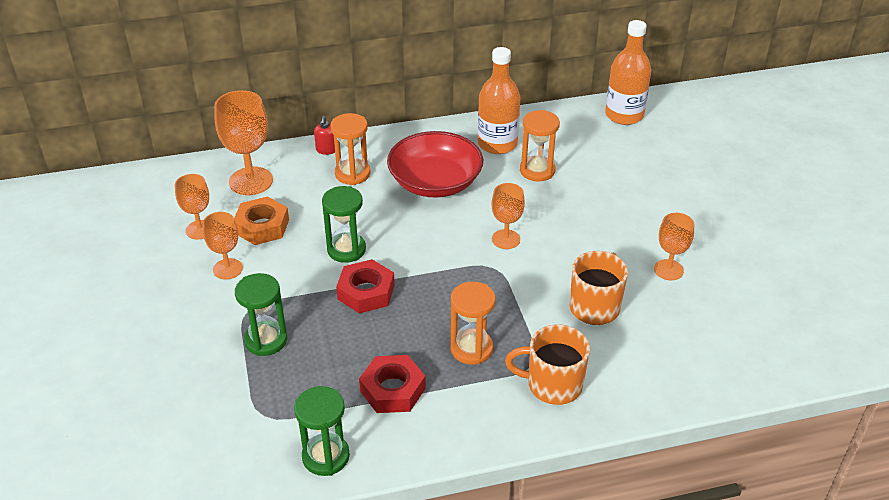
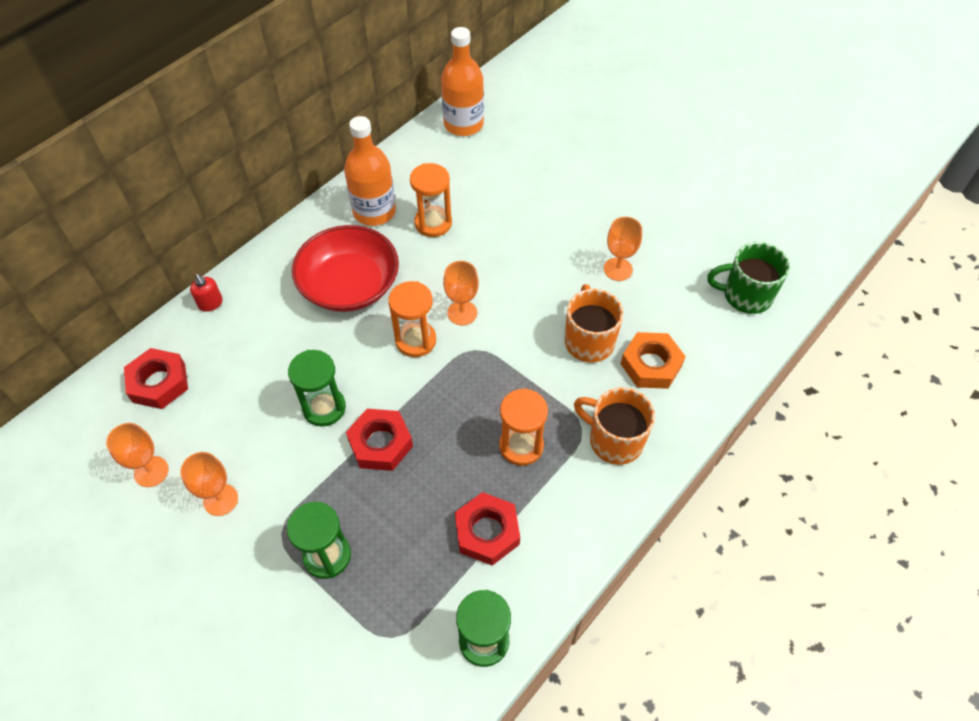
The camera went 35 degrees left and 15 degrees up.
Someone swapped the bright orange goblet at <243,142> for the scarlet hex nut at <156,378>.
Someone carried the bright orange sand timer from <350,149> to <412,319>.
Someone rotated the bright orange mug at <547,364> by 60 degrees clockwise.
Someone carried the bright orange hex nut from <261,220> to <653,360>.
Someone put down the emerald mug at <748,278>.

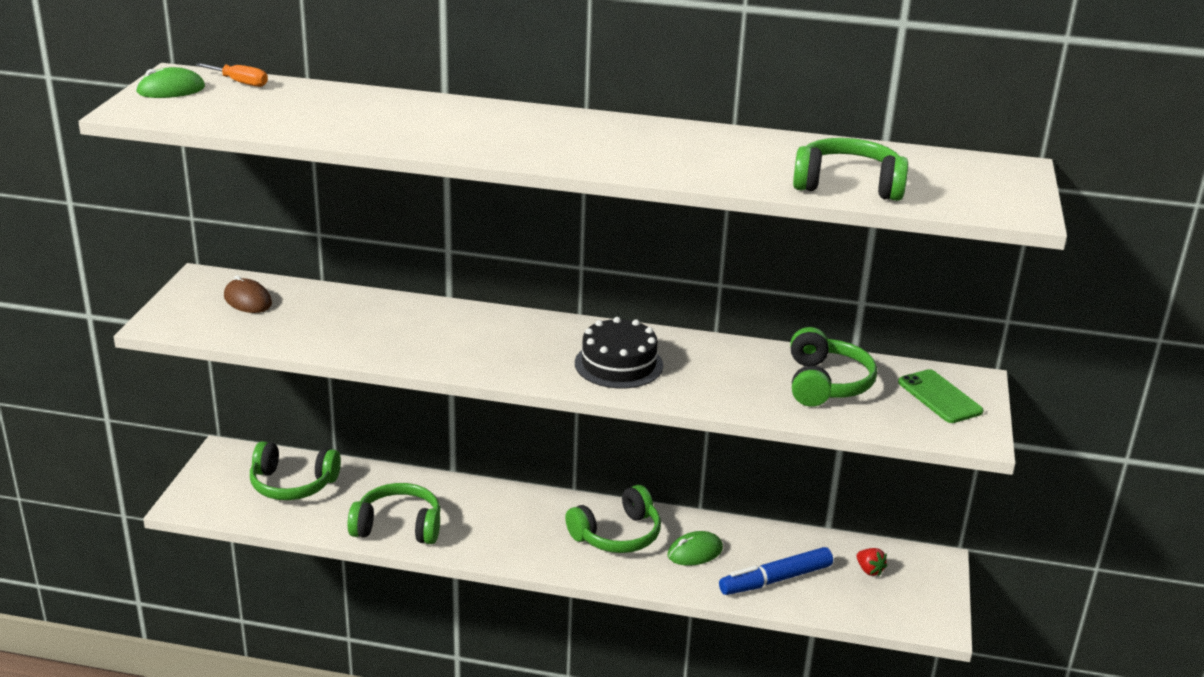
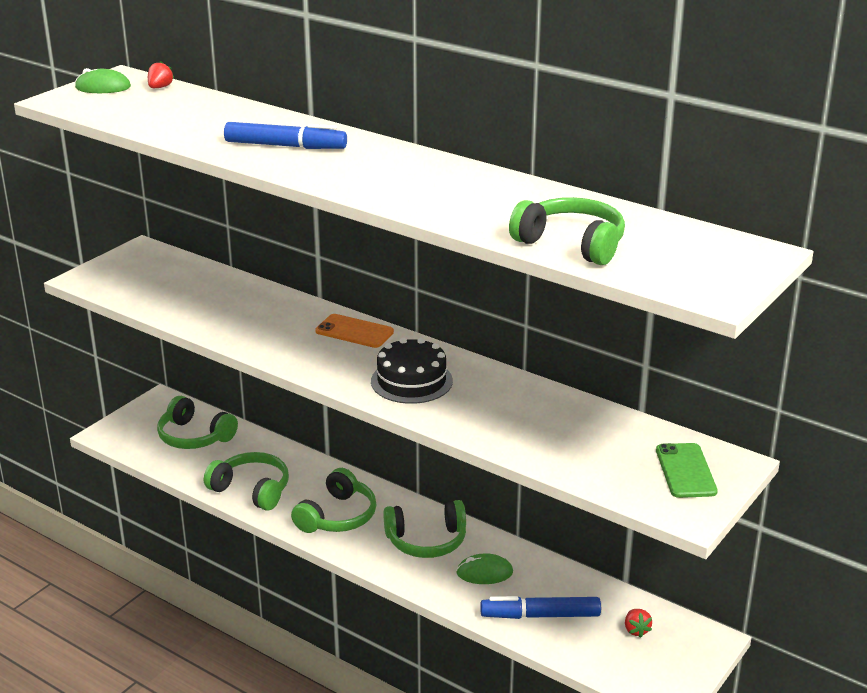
The camera went 25 degrees right and 0 degrees up.
Someone swapped the bright orange screwdriver at <232,75> for the scarlet berry at <161,74>.
Someone put down the blue felt pen at <285,135>.
Someone carried the emerald over-ear headphones from <833,367> to <333,500>.
Someone put down the bright orange smartphone at <354,331>.
Someone took away the russet mouse at <248,294>.

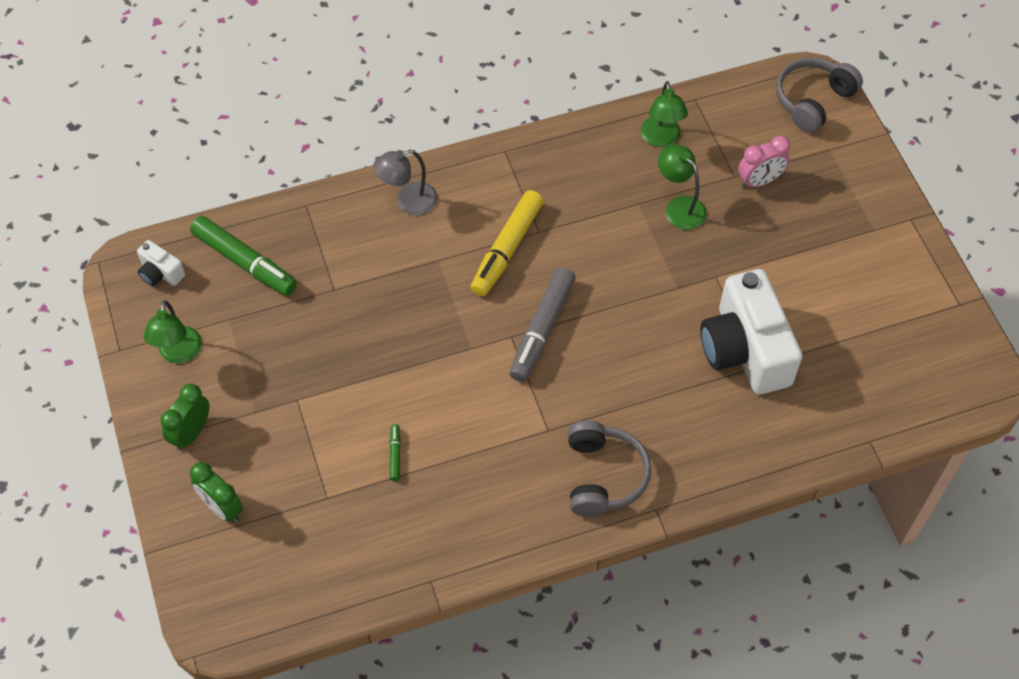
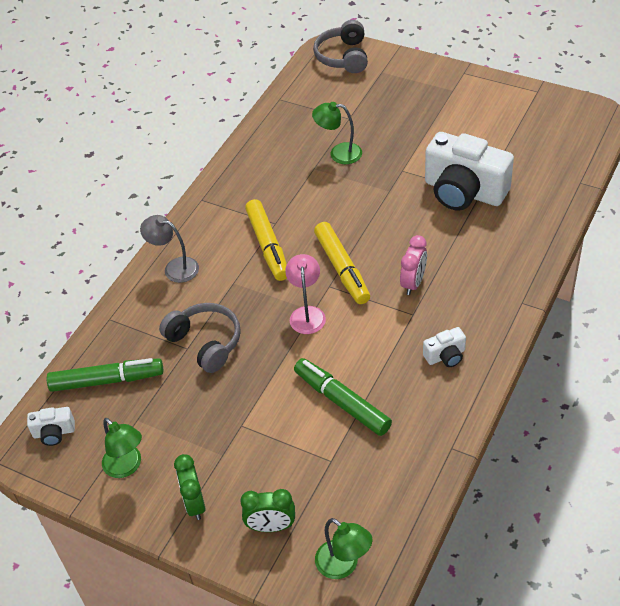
The camera went 40 degrees left and 10 degrees down.
Someone rotated the gray desk lamp at <405,182> by 90 degrees clockwise.
Someone carried the gray over-ear headphones from <609,468> to <200,338>.
Someone put down the rosy desk lamp at <305,294>.
Someone scaled the emerald felt pen at <395,452> by 2.31.
Someone repainted the gray felt pen at <542,324>, which became the yellow felt pen at <342,263>.
Someone carried the emerald desk lamp from <664,114> to <343,548>.
Someone carried the rosy alarm clock from <764,162> to <413,265>.
Someone put down the snow-white photo camera at <444,347>.

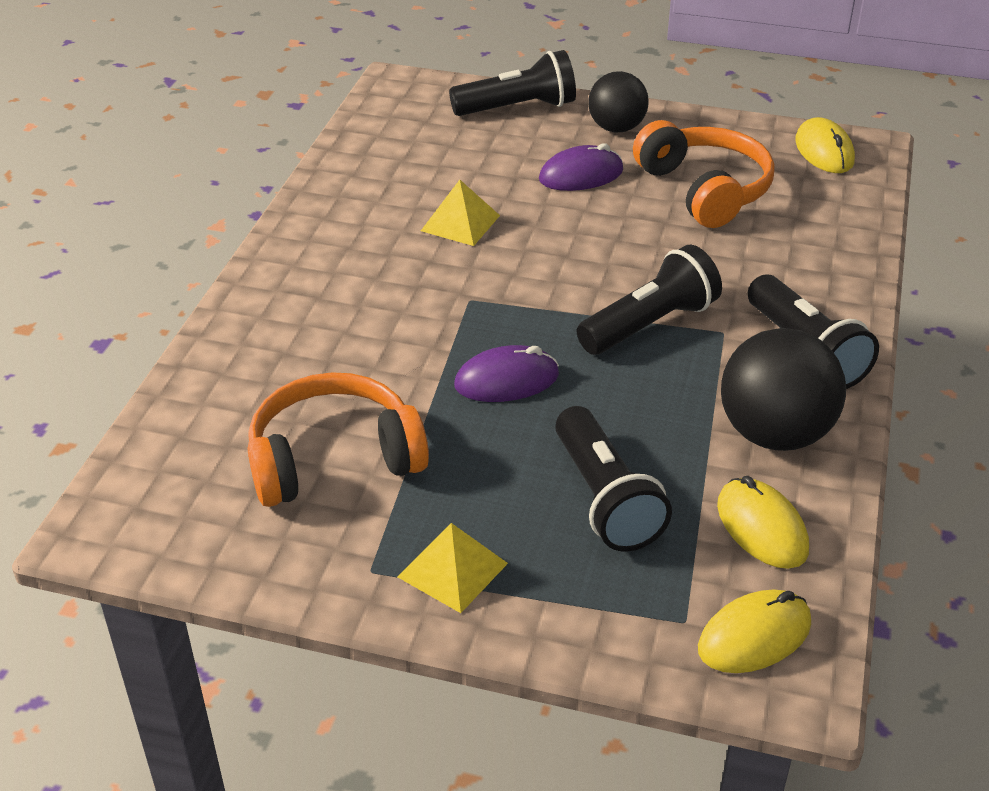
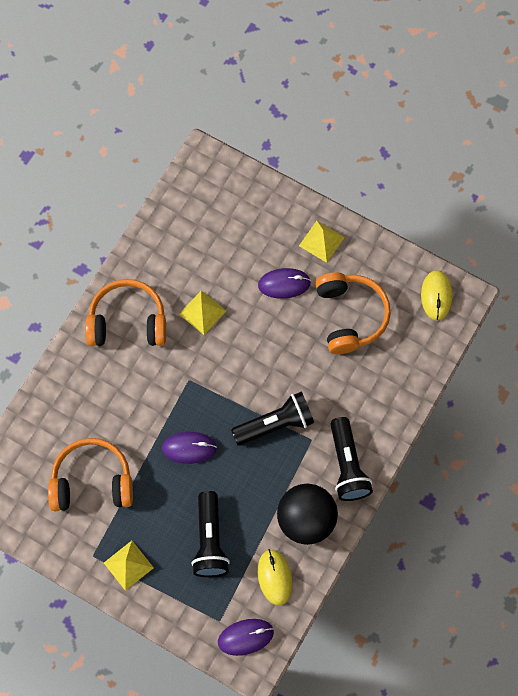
The camera went 15 degrees right and 30 degrees up.
Someone put down the bright orange over-ear headphones at <125,312>.
Someone repainted the yellow mouse at <754,631>, which became the purple mouse at <246,637>.
Someone swapped the ebony ball at <618,102> for the yellow pyramid at <322,242>.
Someone took away the ebony torch at <512,83>.

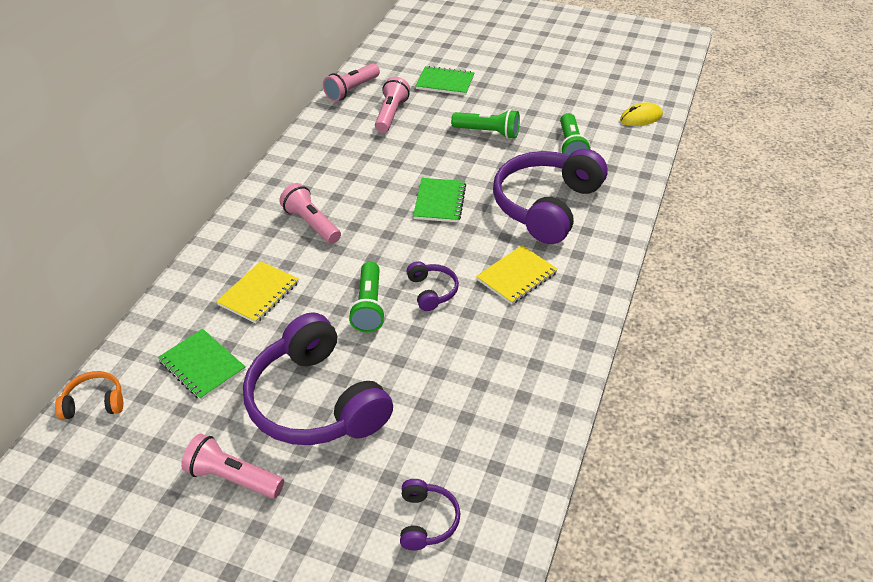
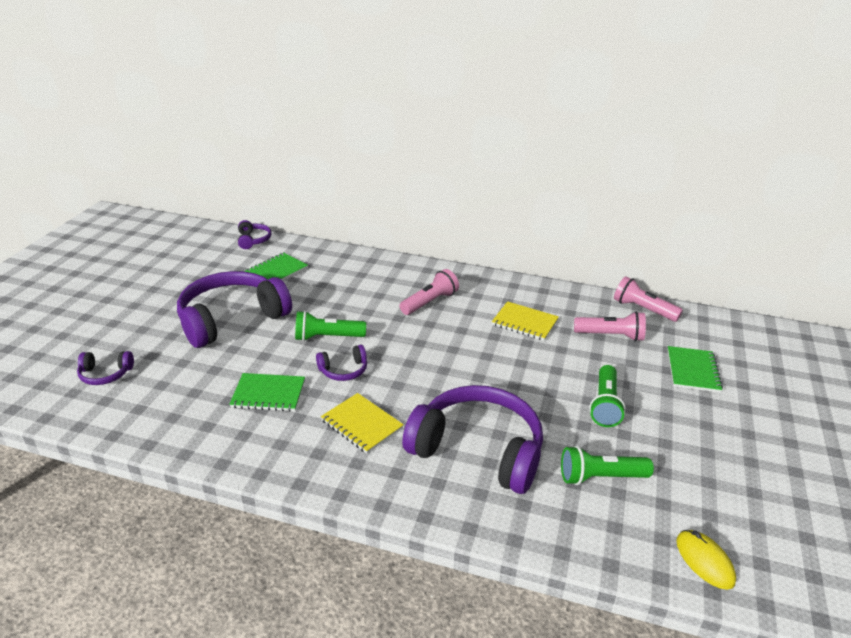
The camera went 85 degrees right and 10 degrees down.
Someone carried the emerald notebook from <439,200> to <267,392>.
Someone repainted the bright orange over-ear headphones at <89,395>, which became the purple over-ear headphones at <255,234>.
Someone carried the yellow notebook from <257,292> to <525,321>.
Someone took away the rosy torch at <232,466>.

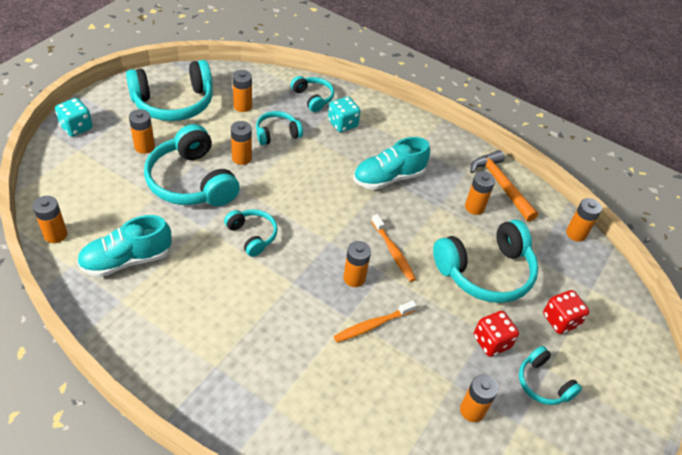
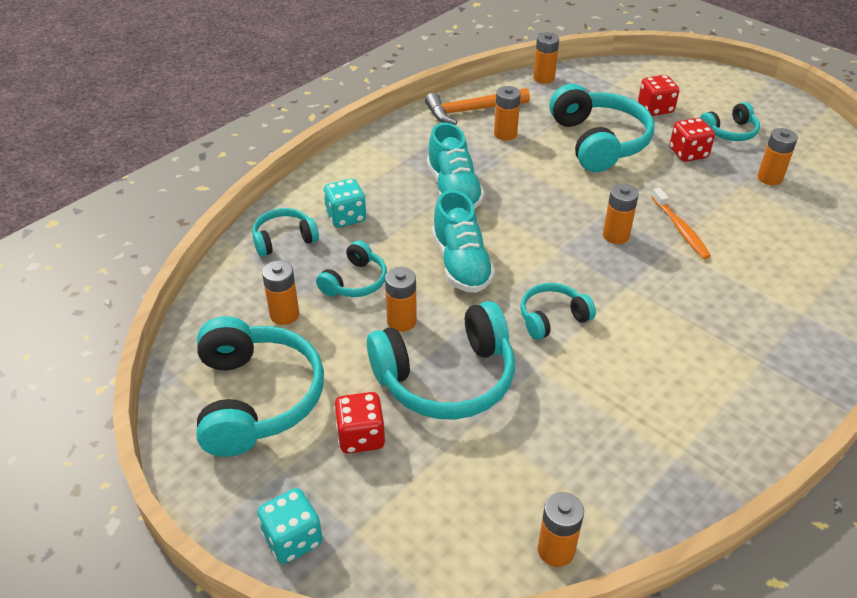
The camera went 75 degrees left and 5 degrees down.
Someone rotated the teal over-ear headphones at <279,128> by 135 degrees counterclockwise.
Someone swapped the bright orange power cell at <142,131> for the scarlet die at <359,423>.
Someone carried the teal shoe from <124,246> to <463,241>.
Someone took away the bright orange dental brush at <393,248>.

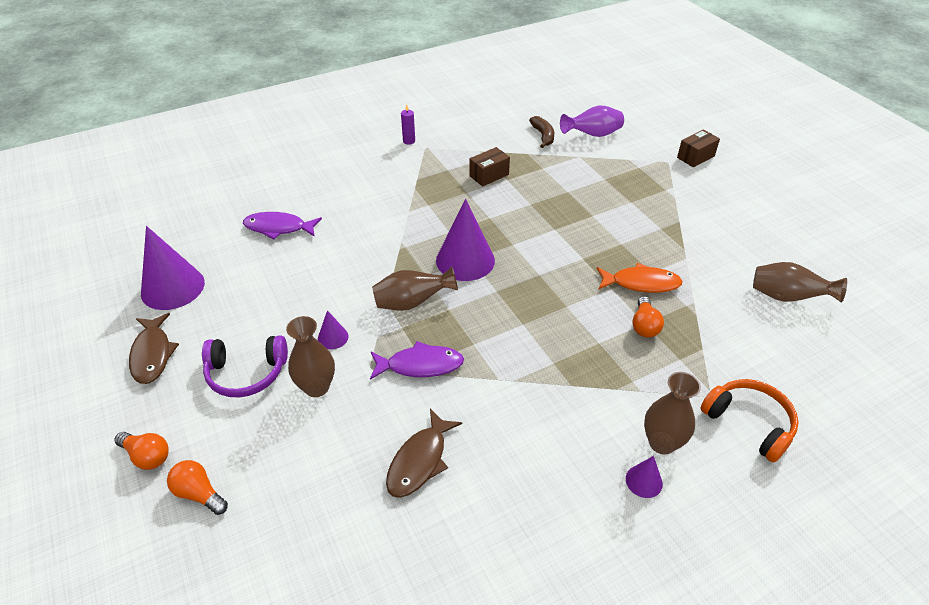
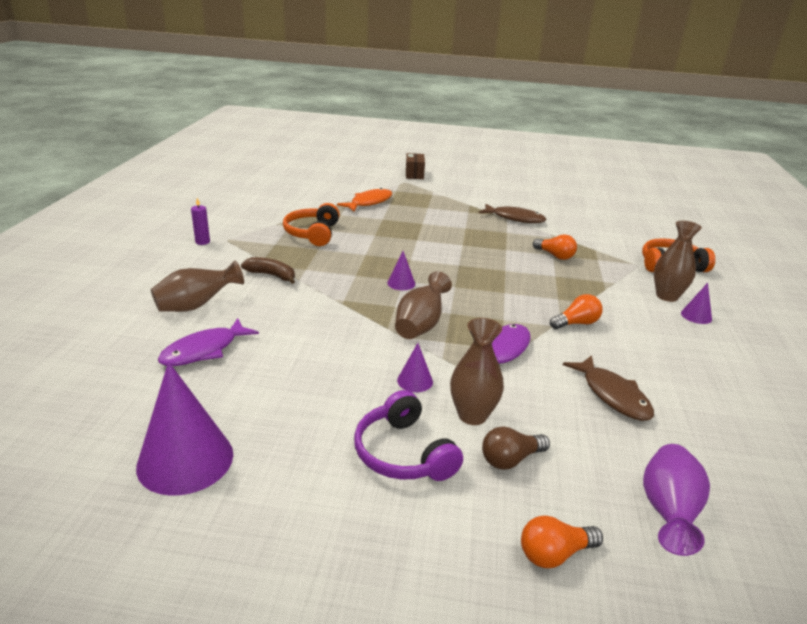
The camera went 55 degrees left and 15 degrees down.
Someone carried the russet tall vase from <800,282> to <197,286>.
Someone carried the russet banana from <541,132> to <268,270>.
Someone swapped the russet package at <489,167> for the bright orange over-ear headphones at <311,224>.
Someone carried the bright orange fish figure from <640,278> to <364,200>.
Someone rotated the purple over-ear headphones at <245,366> by 120 degrees clockwise.
Someone scaled the purple solid cone at <465,240> by 0.47.
Someone carried the russet fish figure from <154,348> to <512,213>.
Someone put down the russet bulb at <516,448>.
Someone carried the bright orange bulb from <142,451> to <576,311>.
Someone carried the purple tall vase from <592,121> to <676,500>.

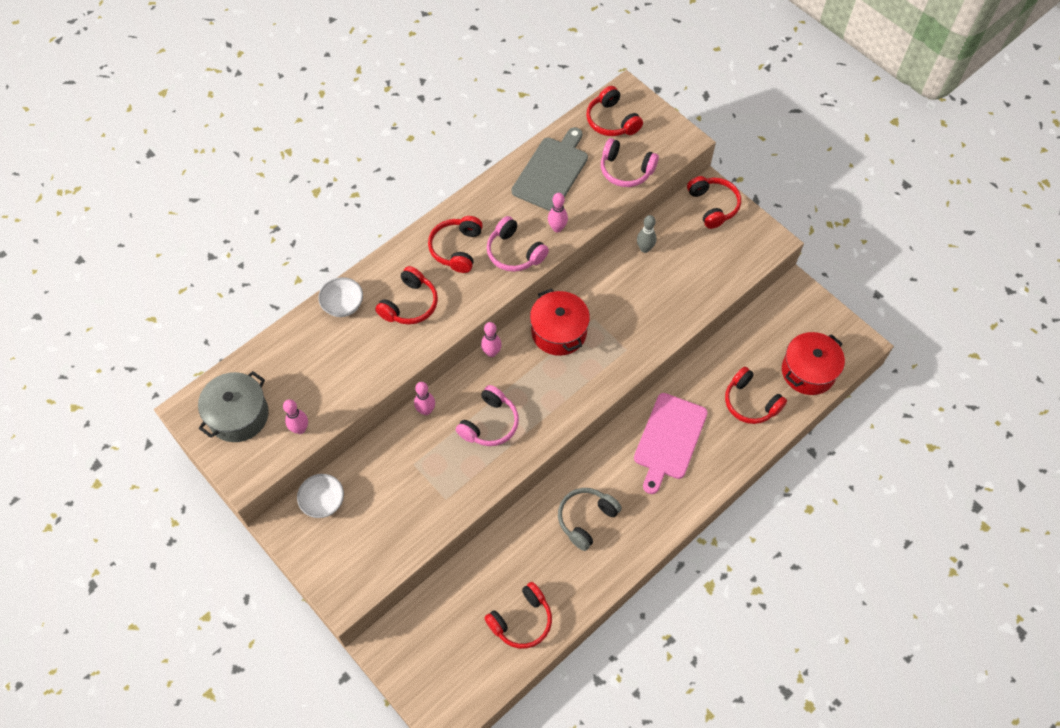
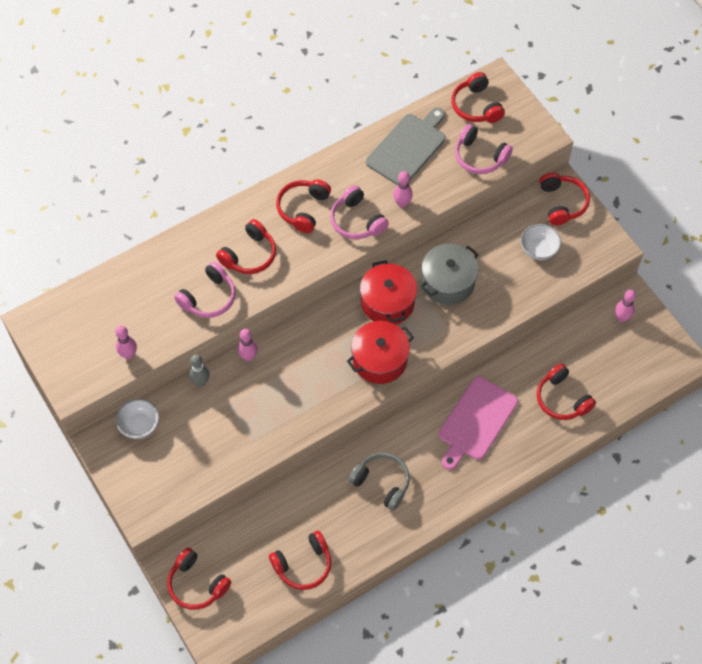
The camera went 10 degrees right and 0 degrees up.
Someone put down the scarlet over-ear headphones at <199,579>.
Someone carried the rosy over-ear headphones from <487,415> to <205,289>.
Someone carried the gray tenpin from <647,234> to <199,370>.
Someone carried the scarlet cooking pot from <813,363> to <380,352>.
Someone rotated the gray over-ear headphones at <590,519> by 75 degrees clockwise.
Someone carried the gray cooking pot from <233,406> to <449,274>.
Someone carried the snow-white bowl from <340,297> to <541,242>.
Someone carried the rosy tenpin from <491,339> to <625,306>.

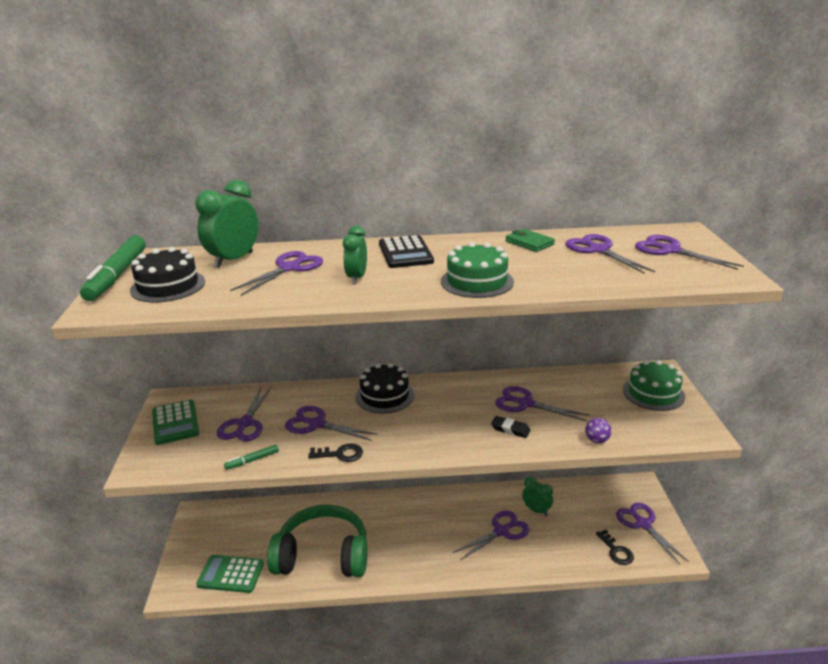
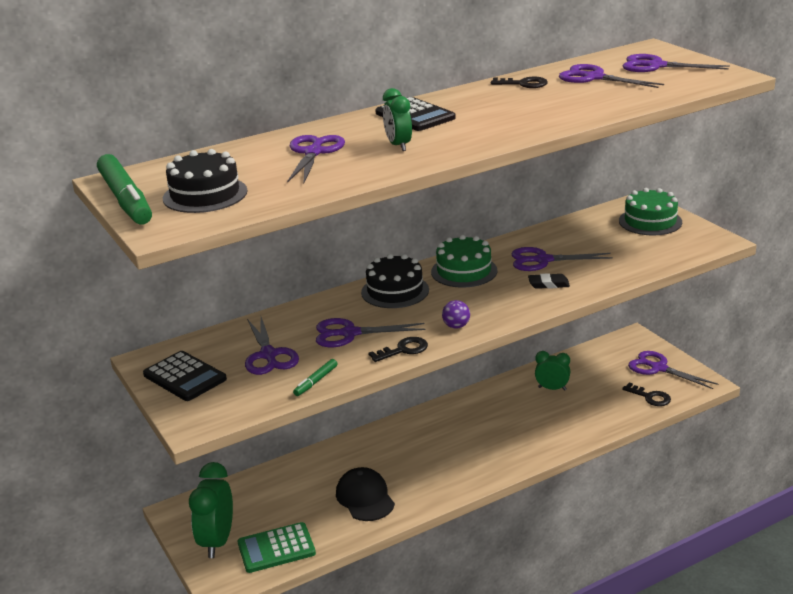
The camera went 25 degrees left and 0 degrees up.
Someone repainted the emerald calculator at <175,422>, which became the ebony calculator at <185,376>.
Someone carried the emerald alarm clock from <226,224> to <211,510>.
Someone swapped the emerald over-ear headphones at <317,540> for the ebony cap at <365,494>.
Someone carried the emerald gateau from <477,270> to <464,261>.
Someone carried the purple ball from <598,430> to <456,314>.
Someone swapped the emerald wallet at <530,240> for the ebony door key at <519,82>.
Someone took away the purple scissors at <491,535>.

